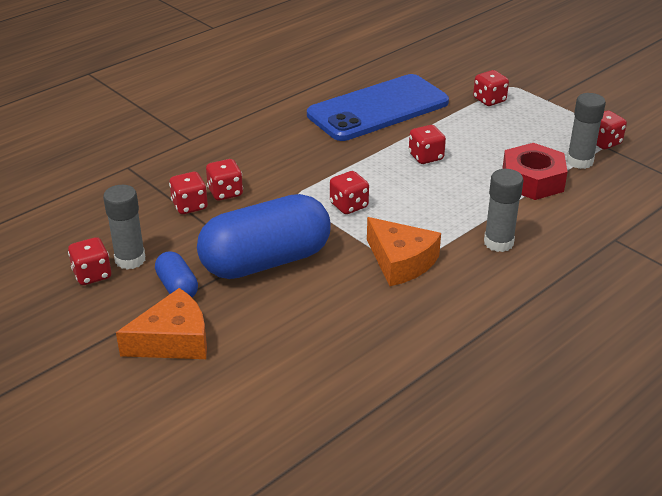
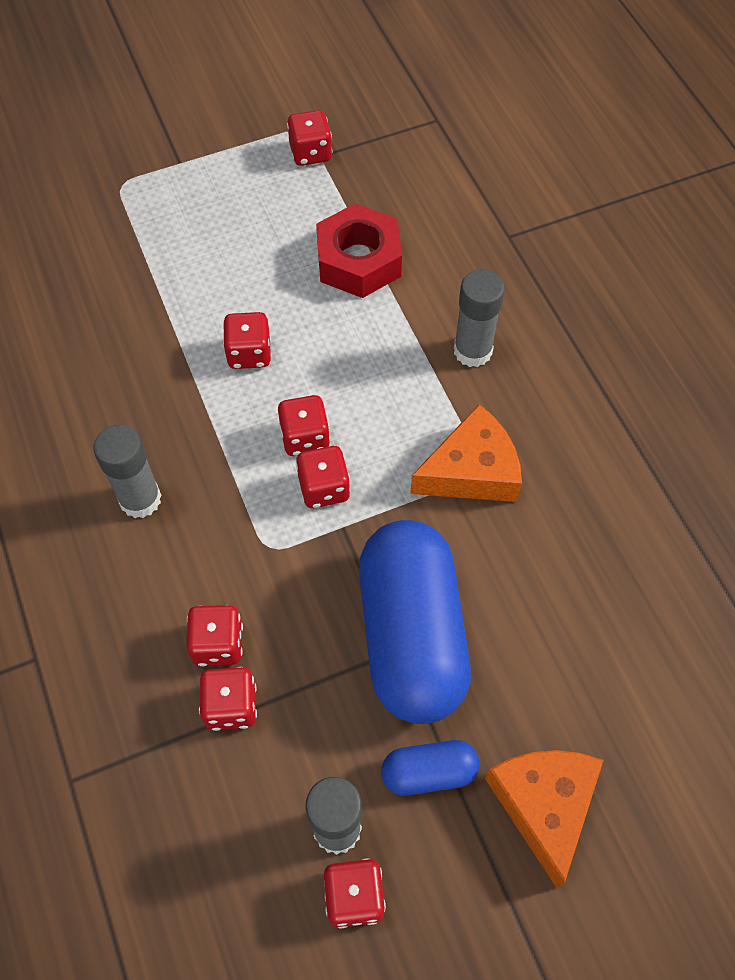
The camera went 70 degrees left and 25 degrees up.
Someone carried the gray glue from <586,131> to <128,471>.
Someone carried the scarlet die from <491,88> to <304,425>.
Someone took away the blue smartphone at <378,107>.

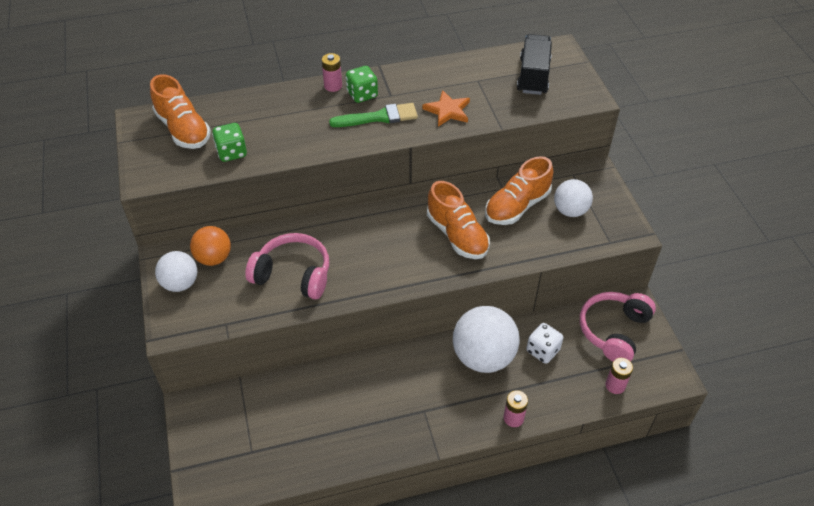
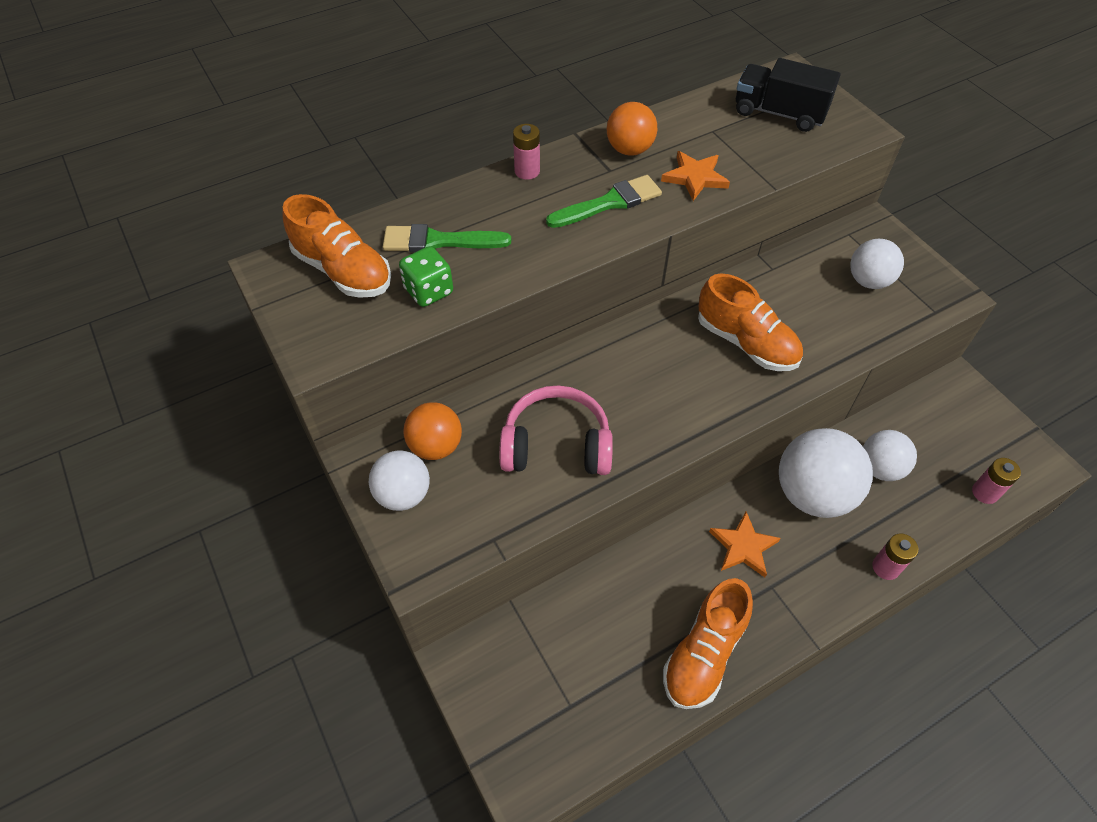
The camera went 15 degrees left and 5 degrees up.
Someone put down the emerald paint brush at <447,238>.
Someone put down the bright orange ball at <632,129>.
Someone carried the bright orange shoe from <519,190> to <708,643>.
Someone put down the bright orange star shape at <745,544>.
Someone rotated the ebony truck at <534,64> by 60 degrees counterclockwise.
Someone swapped the snow-white die at <544,343> for the snow-white ball at <890,455>.
Someone took away the emerald die at <362,84>.
Someone took away the rosy over-ear headphones at <618,327>.

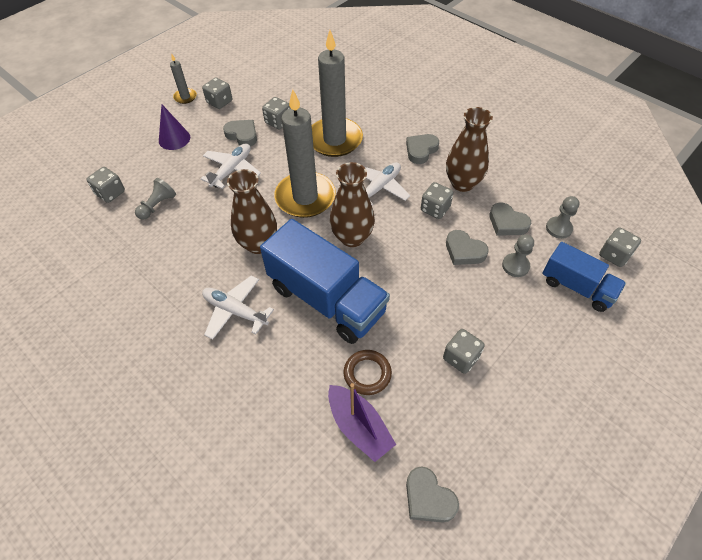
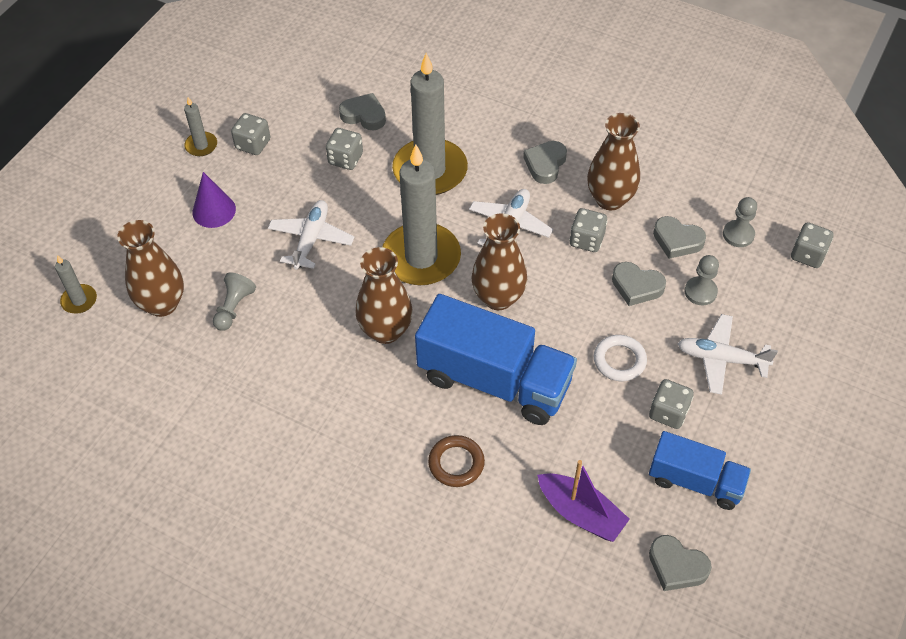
The camera went 15 degrees left and 0 degrees up.
Someone put down the gray wax candle at <76,284>.
Someone swapped the gray die at <105,185> for the russet tall vase at <150,268>.
Someone carried the gray heart shape from <240,133> to <362,111>.
Someone carried the russet torus from <367,372> to <456,461>.
Someone put down the snow-white torus at <620,358>.
Someone carried the blue truck from <584,277> to <700,470>.
Someone carried the snow-white toy plane from <238,307> to <727,354>.

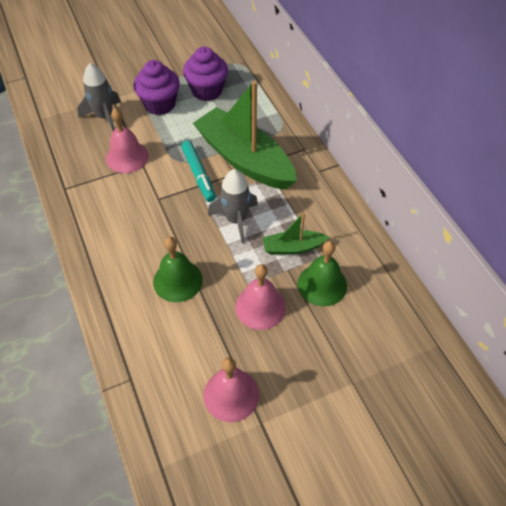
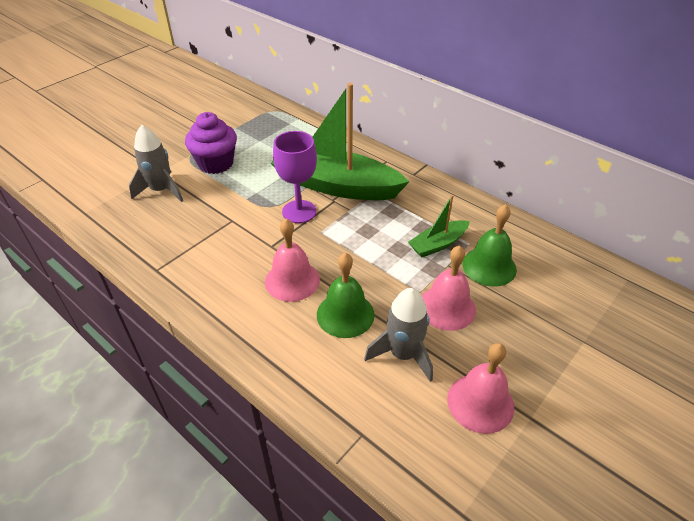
The camera went 25 degrees left and 10 degrees down.
Someone carried the rosy bell from <127,140> to <292,260>.
Someone swapped the teal felt pen at <198,171> for the purple goblet at <295,177>.
Someone carried the gray spaceship from <233,206> to <398,335>.
Someone took away the purple cupcake at <205,73>.

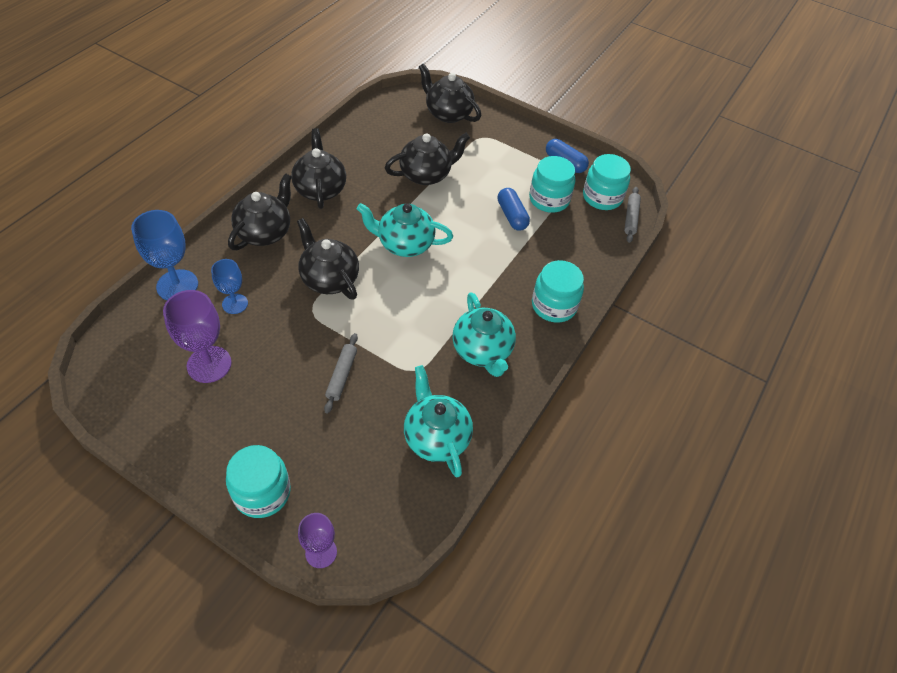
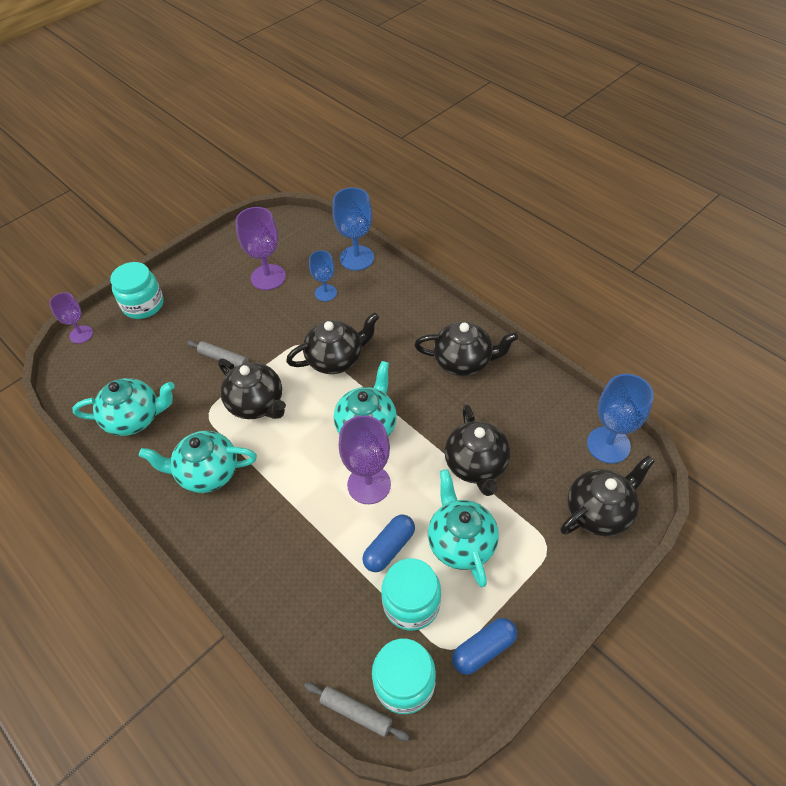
The camera went 110 degrees right and 0 degrees up.
Someone carried the ebony teapot from <260,211> to <252,388>.
Someone put down the purple goblet at <365,459>.
Someone rotated the blue pill shape at <513,209> by 45 degrees counterclockwise.
Someone put down the teal teapot at <463,528>.
Someone put down the blue goblet at <620,419>.
Someone took away the teal jam jar at <558,291>.

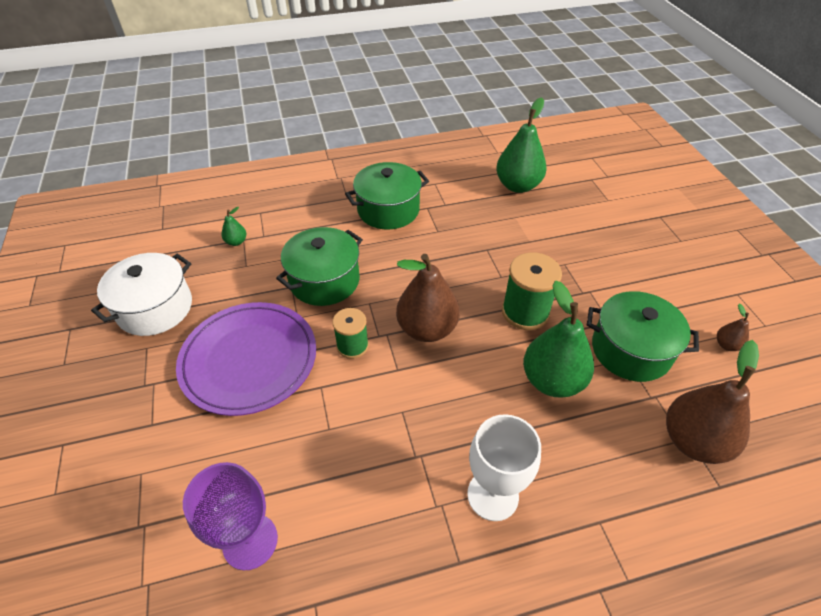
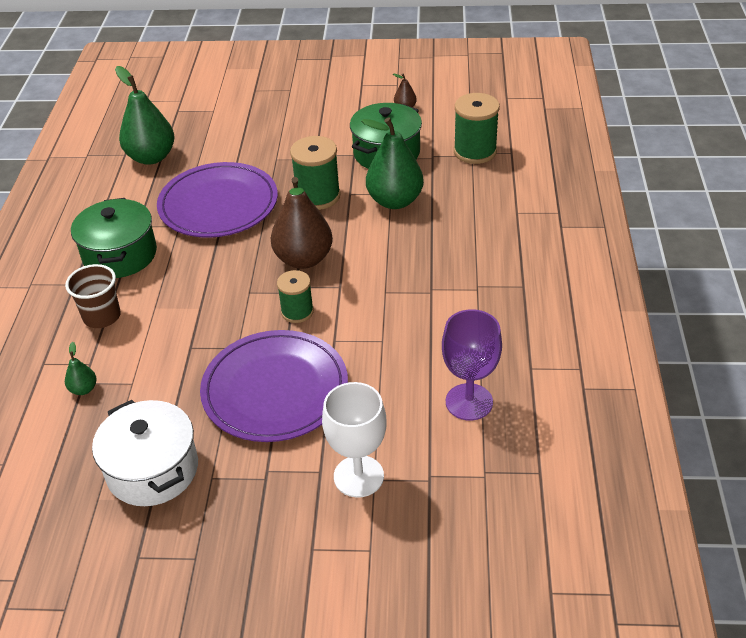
The camera went 70 degrees left and 5 degrees down.
Someone put down the russet beaker at <93,296>.
Someone put down the purple flat dish at <217,200>.
Someone carried the snow-white goblet from <504,467> to <354,440>.
Someone swapped the russet pear at <712,402> for the emerald spool at <477,128>.
Someone took away the emerald cooking pot at <319,266>.

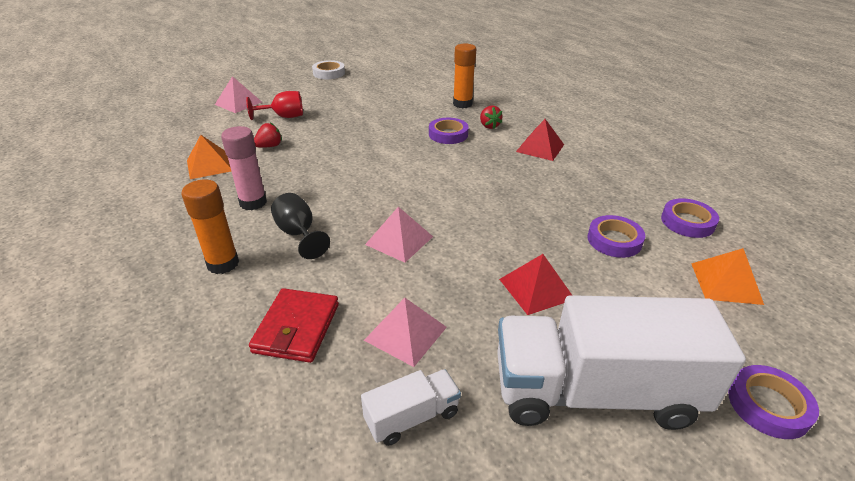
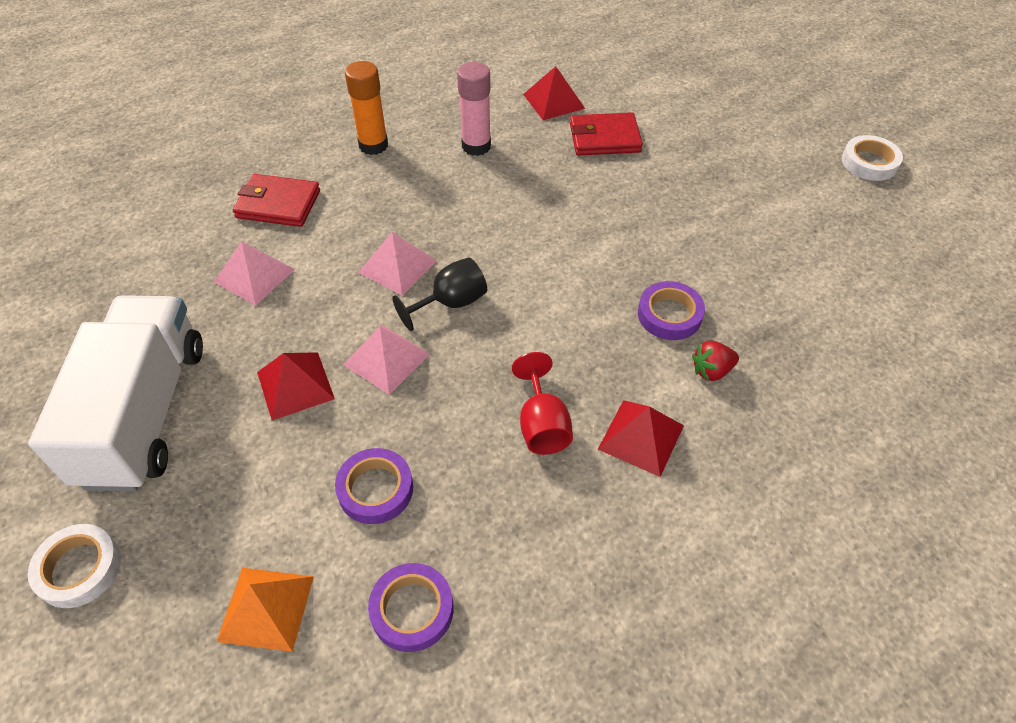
The camera went 90 degrees right and 15 degrees up.
Someone repainted the purple roll of tape at <773,402>, which became the snow-white roll of tape at <74,566>.
Someone carried the rosy pyramid from <238,94> to <386,360>.
Someone carried the ebony goblet from <300,226> to <439,294>.
Someone carried the scarlet goblet from <274,105> to <542,403>.
Someone repainted the bright orange pyramid at <209,157>, which became the scarlet pyramid at <554,93>.
Someone swapped the scarlet berry at <268,135> for the scarlet wallet at <606,134>.
Someone took away the snow-white truck at <411,407>.
Someone took away the bright orange glue at <464,75>.

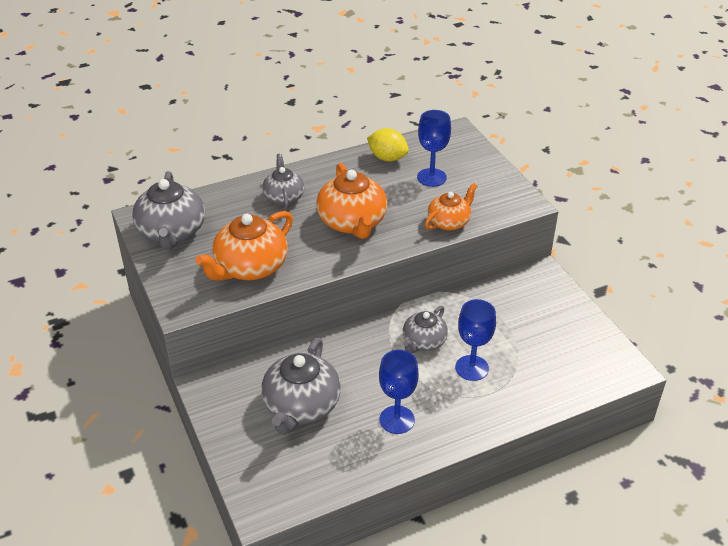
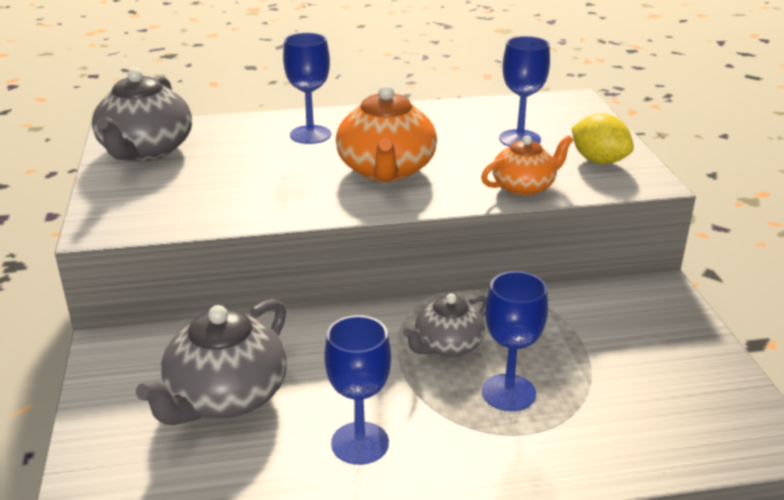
The camera went 15 degrees right and 10 degrees down.
Someone swapped the gray teapot at <283,181> for the blue goblet at <307,88>.
Someone carried the yellow toy lemon from <388,145> to <603,138>.
Someone took away the bright orange teapot at <244,246>.

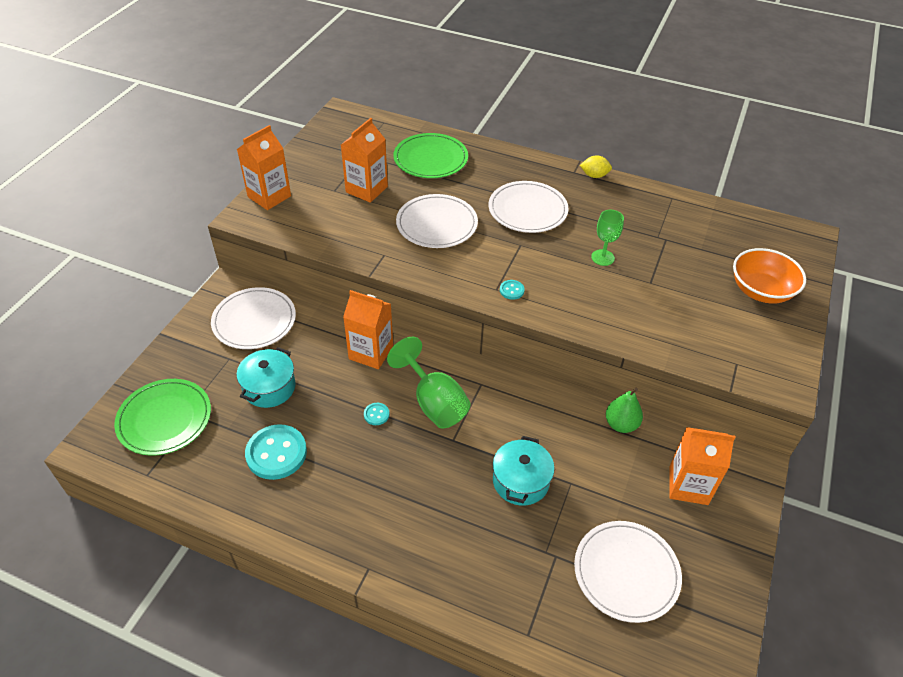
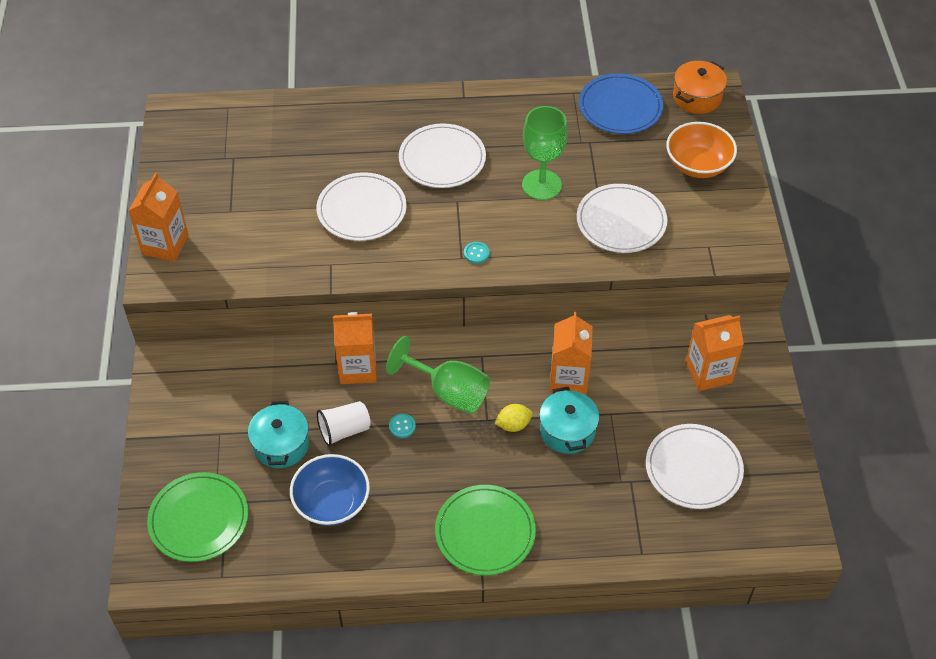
The camera went 25 degrees left and 5 degrees up.
Someone swapped the teal shirt button at <276,452> for the blue bowl at <330,490>.
Someone put down the snow-white beaker at <344,423>.
Someone carried the emerald flat dish from <430,155> to <485,530>.
Someone carried the yellow toy lemon from <596,166> to <513,418>.
Someone scaled the emerald goblet at <607,238> by 1.64.
Someone carried the bright orange milk carton from <364,160> to <571,353>.
Someone carried the snow-white flat dish from <253,318> to <622,218>.
Someone put down the blue flat dish at <621,103>.
Someone put down the bright orange cooking pot at <700,87>.
Someone took away the emerald pear at <624,410>.

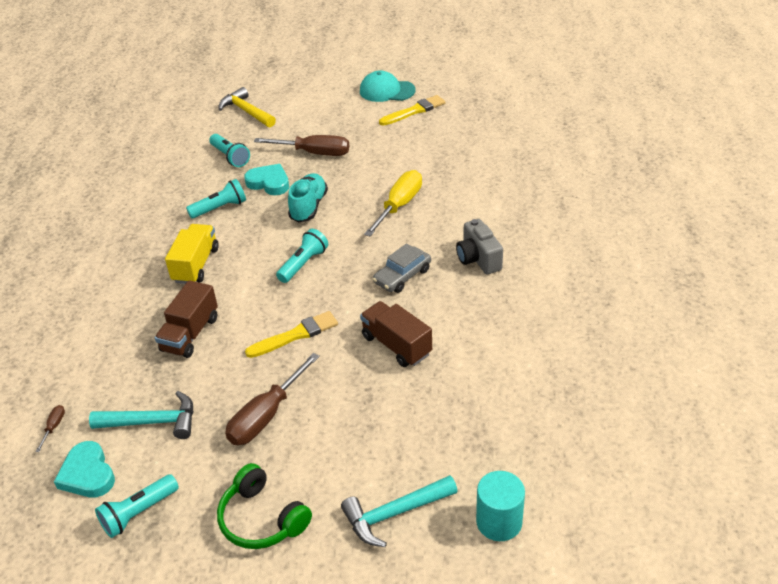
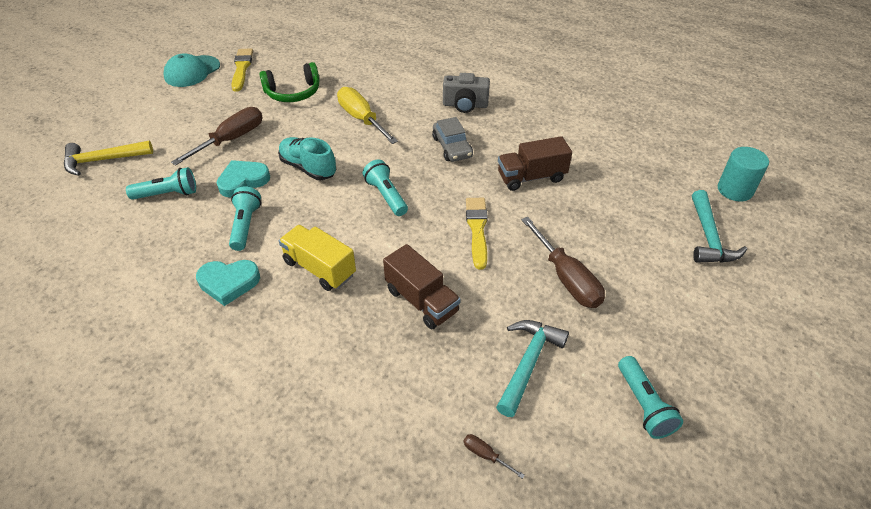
The camera went 65 degrees left and 5 degrees up.
Someone carried the teal heart shape from <84,469> to <228,283>.
Someone carried the emerald over-ear headphones from <264,506> to <289,82>.

